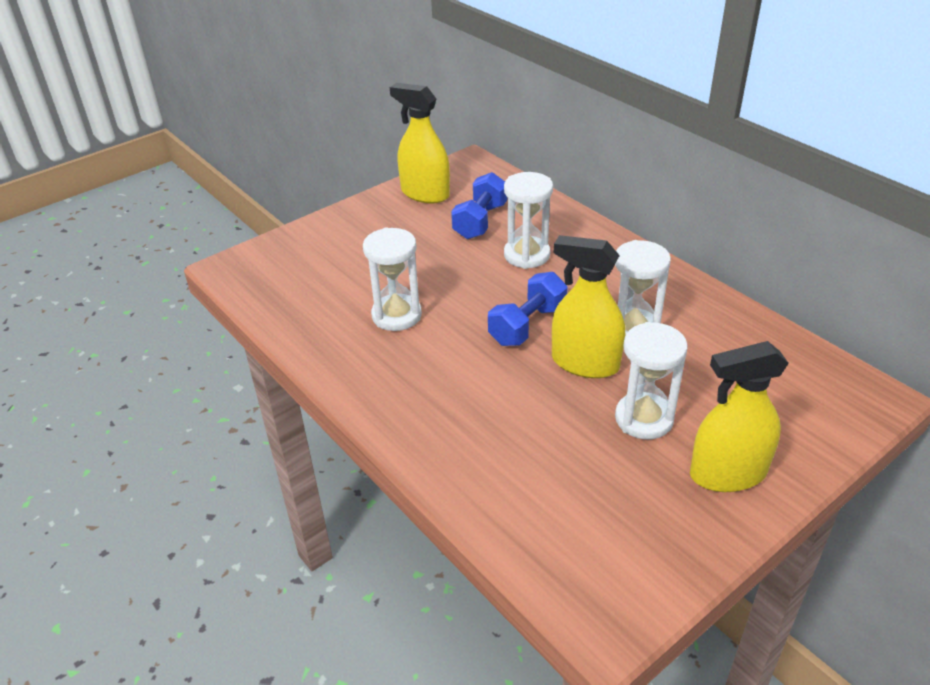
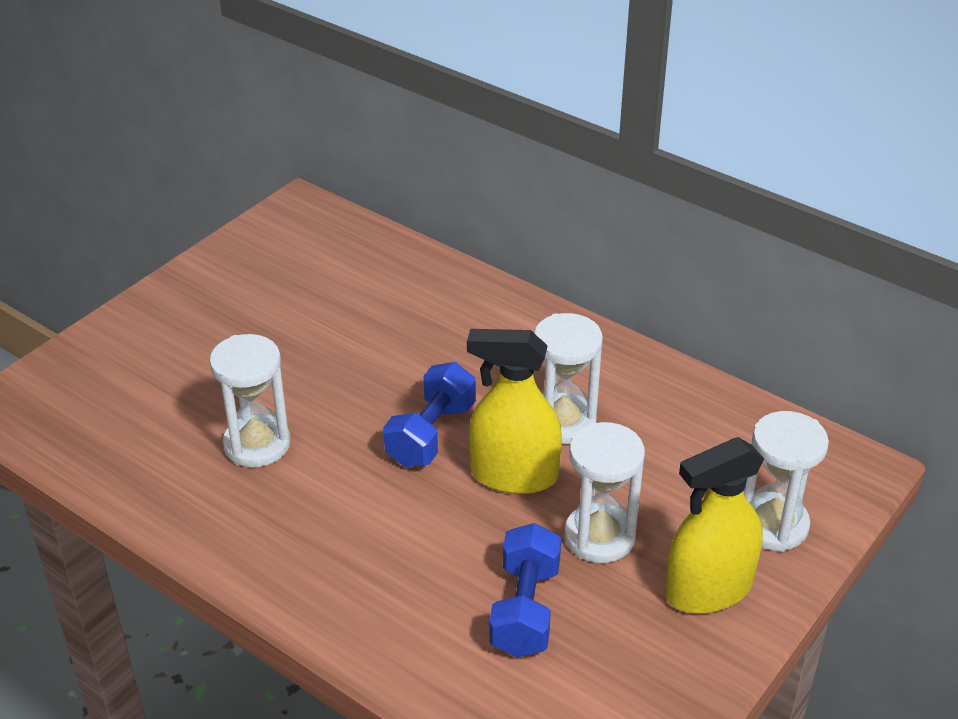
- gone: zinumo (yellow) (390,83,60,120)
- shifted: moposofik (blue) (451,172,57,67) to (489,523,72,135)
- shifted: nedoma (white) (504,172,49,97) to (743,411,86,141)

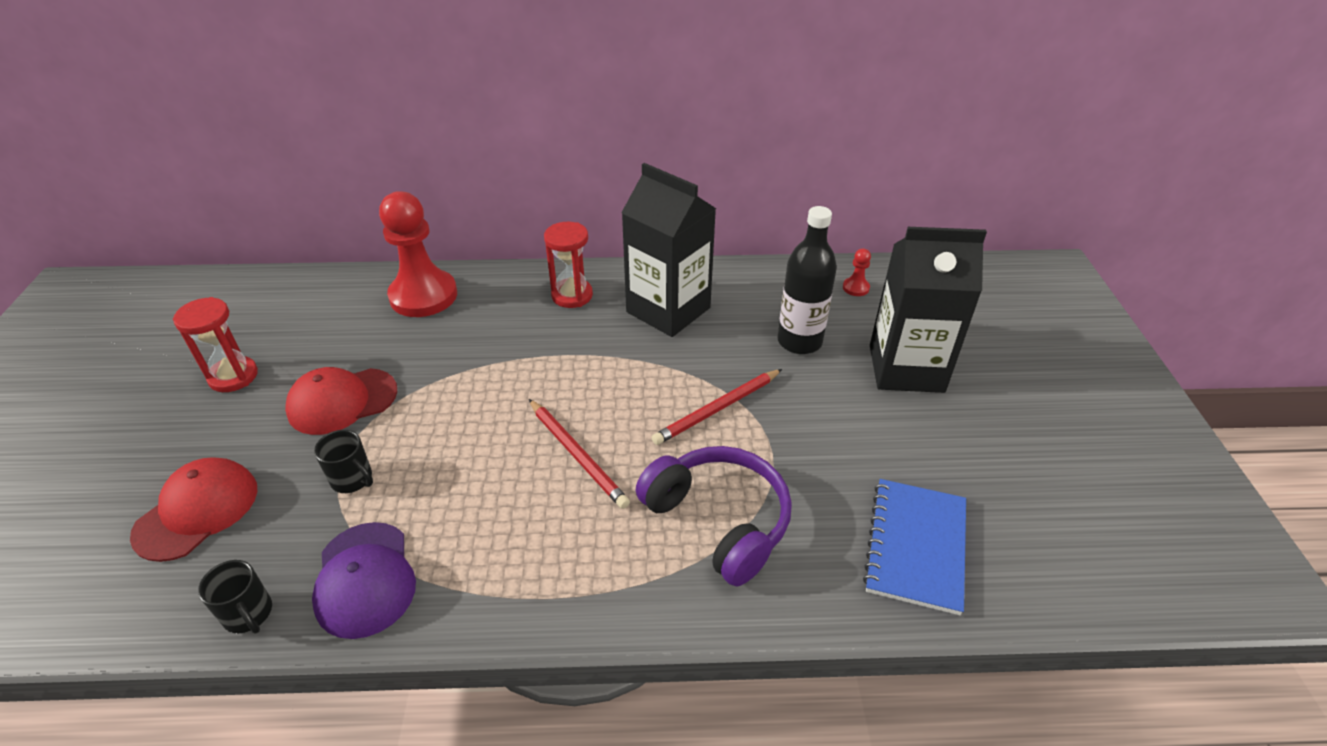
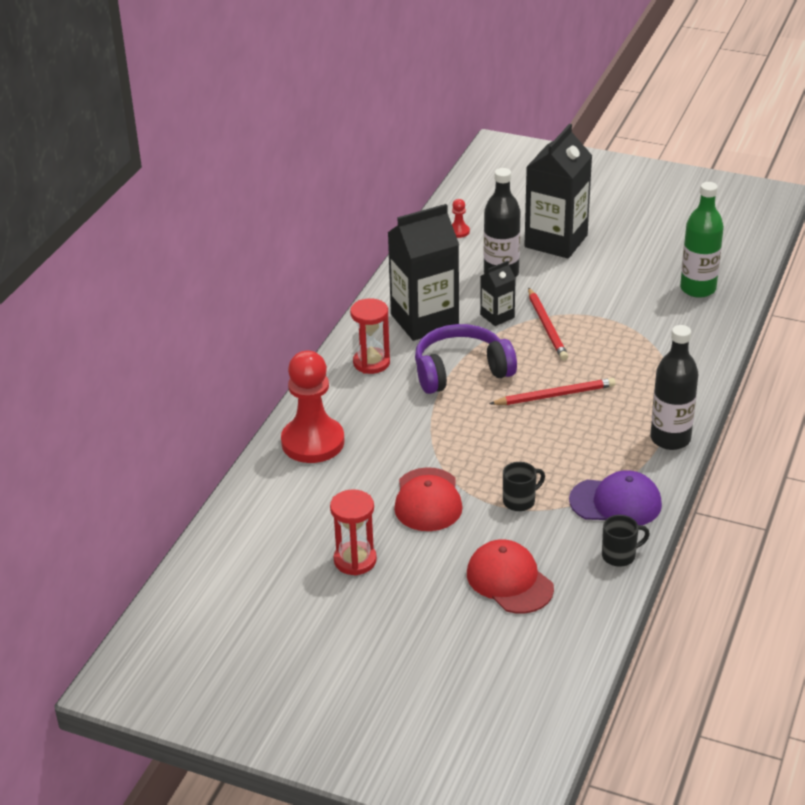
- shifted: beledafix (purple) (635,446,157,141) to (415,324,102,70)
- swapped: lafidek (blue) (863,479,103,136) to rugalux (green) (680,182,44,116)
- new: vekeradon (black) (480,261,36,65)
- new: rugalux (black) (650,325,48,125)

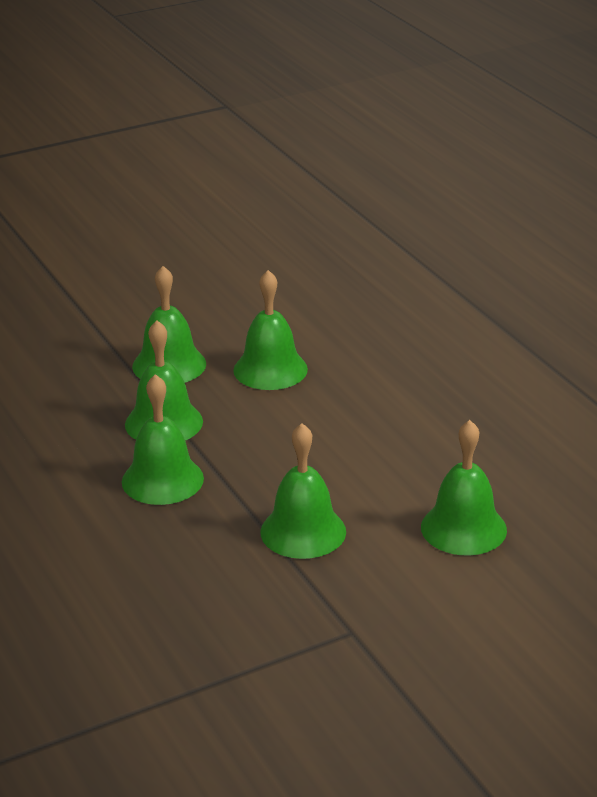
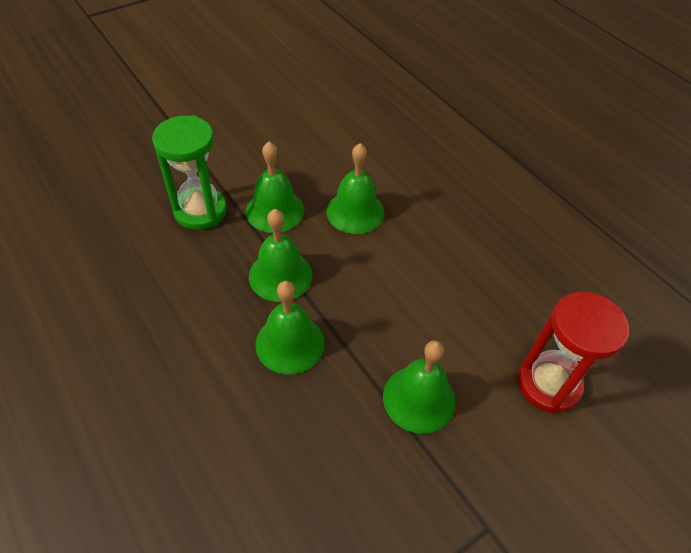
- swapped: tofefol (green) (421,420,86,136) to nedoma (red) (518,292,111,122)
- new: nedoma (green) (152,115,74,115)

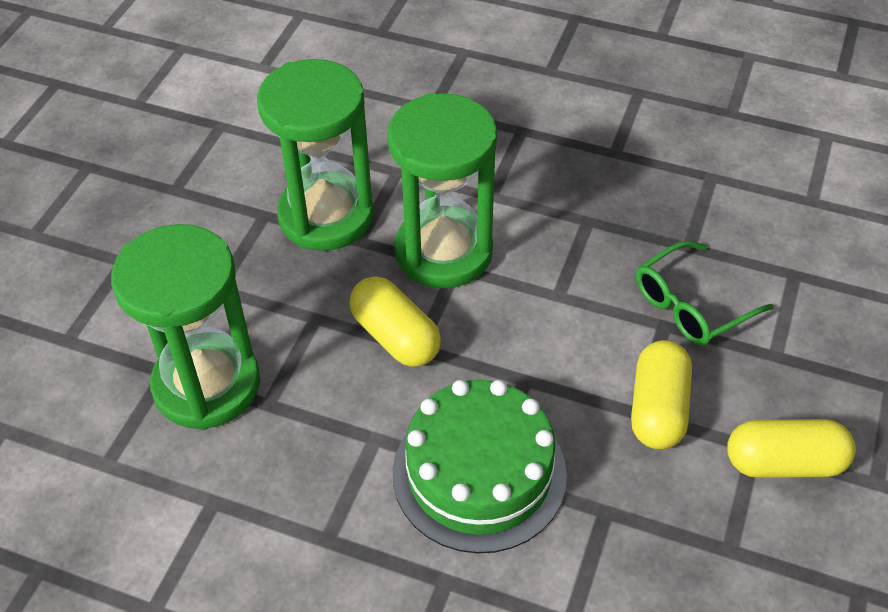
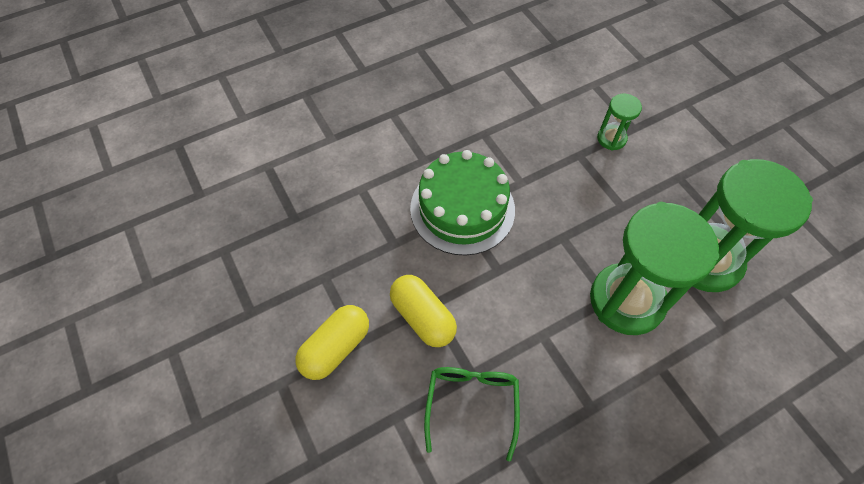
- scaled: nedoma (green) (111,224,149,206) = (597,94,45,56) x0.46
- gone: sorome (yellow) (349,276,92,91)

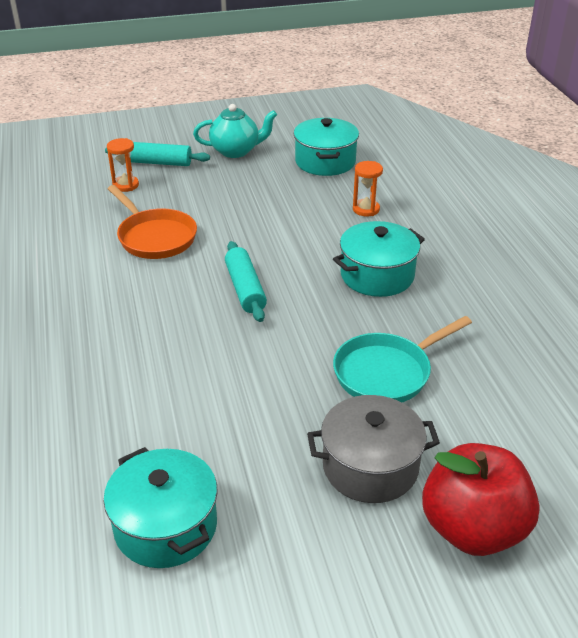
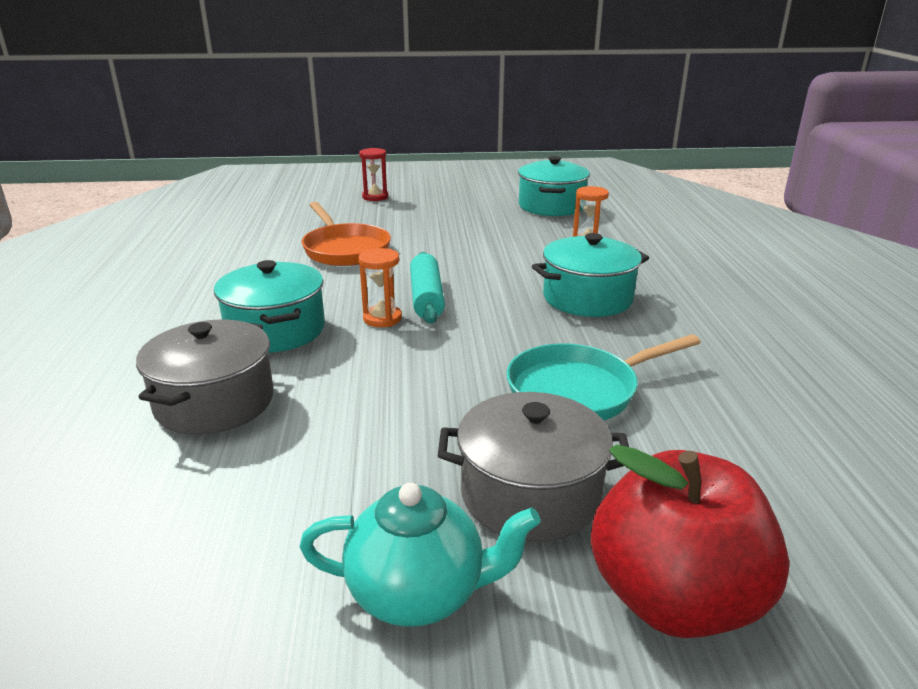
- shifted: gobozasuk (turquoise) (193,104,84,54) to (299,483,242,144)
- shifted: nedoma (orange) (107,138,32,54) to (359,248,43,79)
- swapped: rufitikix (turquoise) (105,142,105,24) to nedoma (red) (359,148,29,53)
- shifted: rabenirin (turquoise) (104,447,114,121) to (214,260,111,93)
- new: rabenirin (grey) (136,320,138,115)

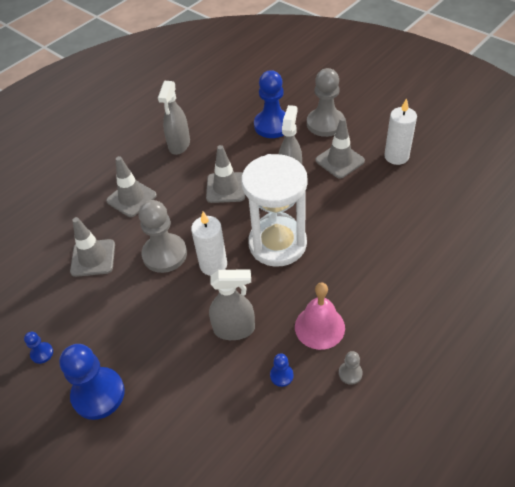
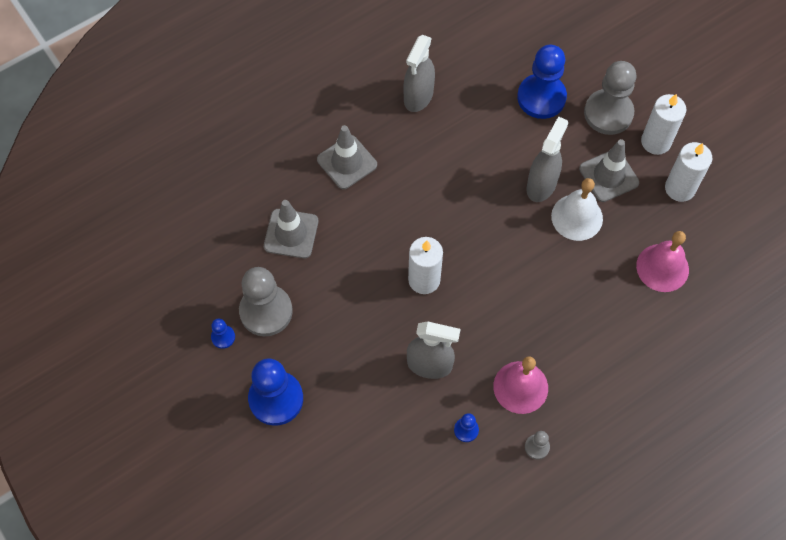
- gone: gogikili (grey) (206,145,39,58)
- gone: nedoma (white) (242,154,66,113)
- shifted: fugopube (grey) (139,200,48,73) to (239,267,54,69)
- new: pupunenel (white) (641,94,45,61)
- new: tofefol (white) (551,178,52,63)
- new: tofefol (pink) (636,231,53,61)

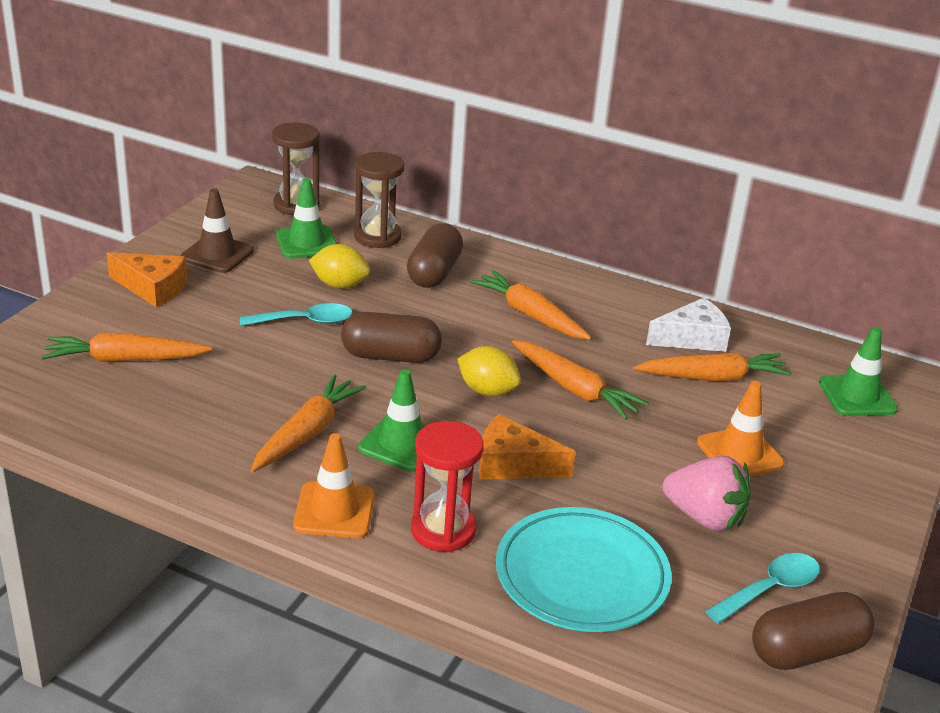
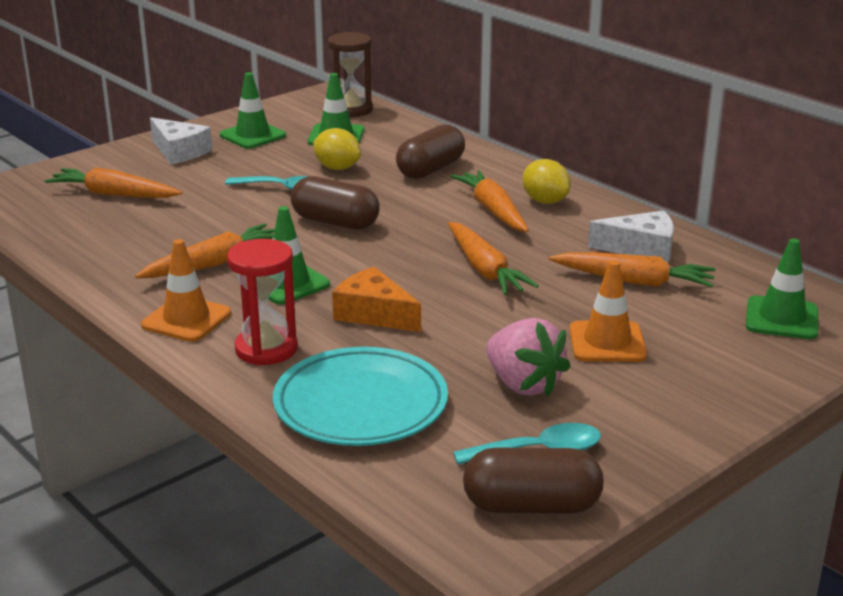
- gone: nedoma (brown) (354,152,50,96)
- repainted: gogikili (brown) (180,188,74,85) to gogikili (green) (220,72,66,77)
- repainted: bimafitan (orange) (106,253,81,54) to bimafitan (white) (150,117,62,47)
- shifted: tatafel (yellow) (457,346,64,50) to (522,159,49,45)

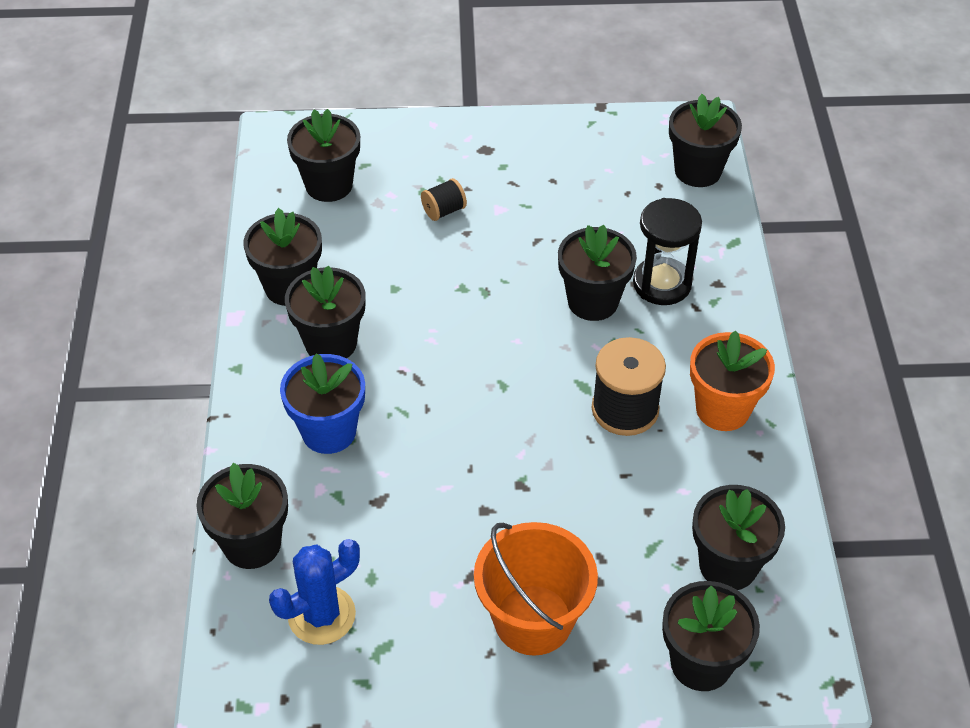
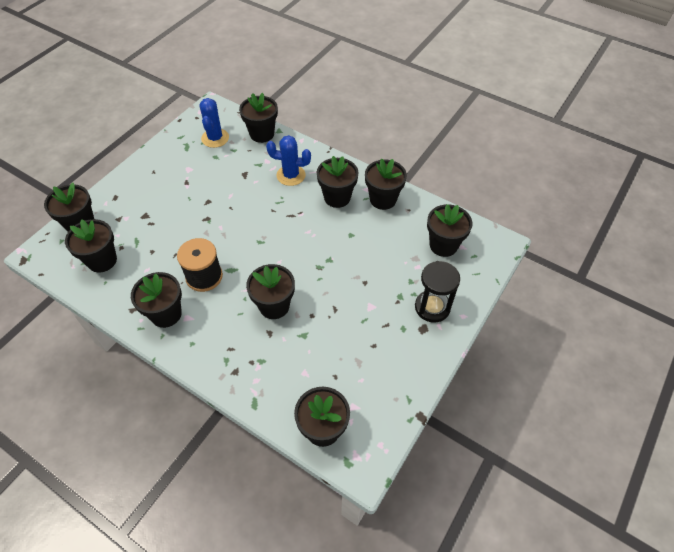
- gone: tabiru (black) (421,178,46,43)
- shifted: nedoma (black) (633,198,69,107) to (415,261,45,62)
- repainted: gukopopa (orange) (690,331,85,100) to gukopopa (black) (131,272,51,56)
- swapped: gukopopa (blue) (280,353,85,101) to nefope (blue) (266,135,45,51)
- gone: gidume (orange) (474,522,124,134)

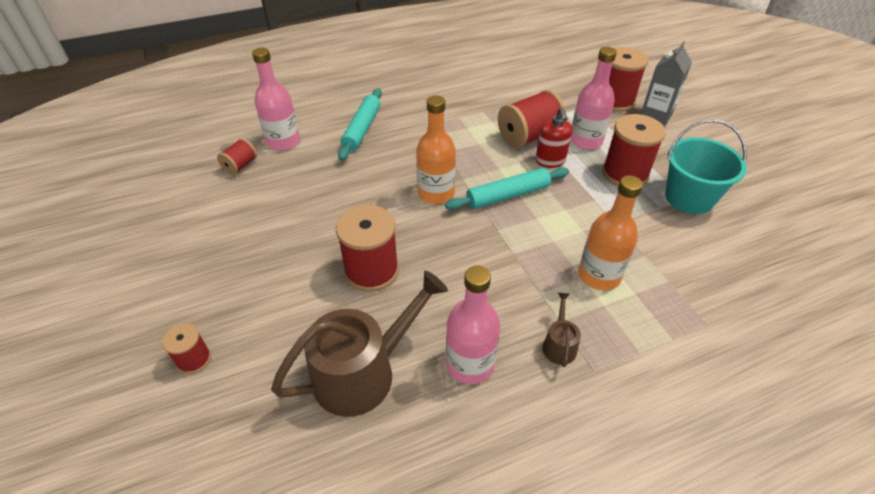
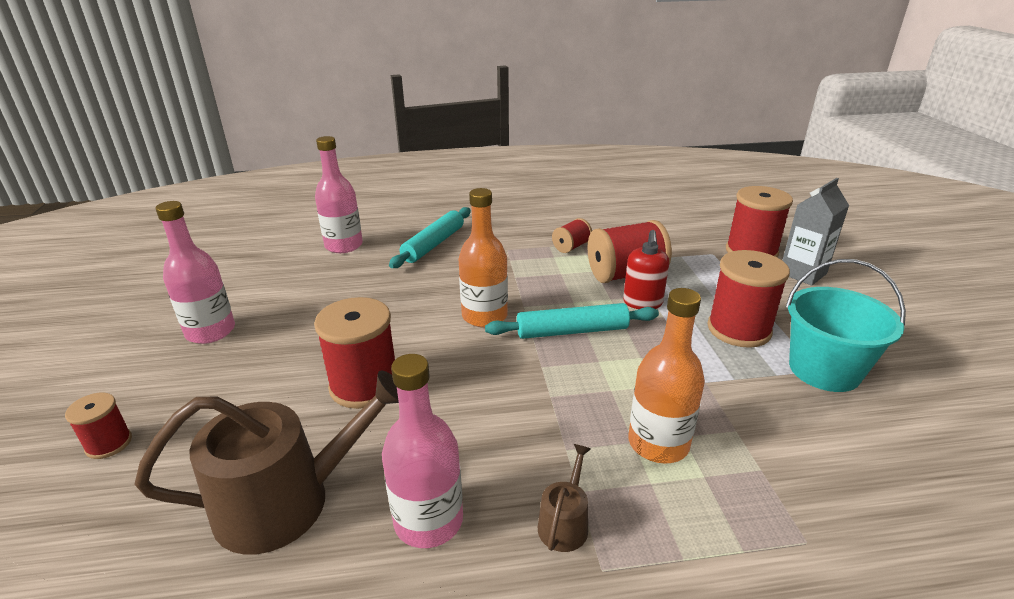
- shifted: rugalux (pink) (571,47,46,103) to (155,201,80,143)
- shifted: tabiru (red) (217,138,40,37) to (552,218,40,35)

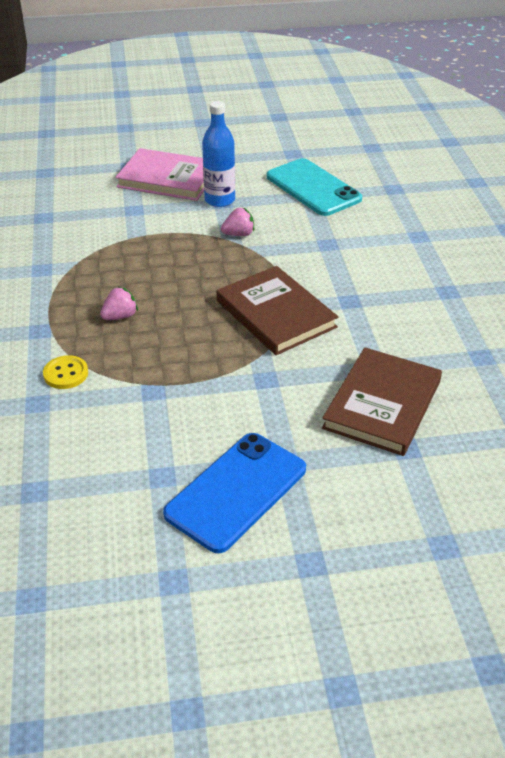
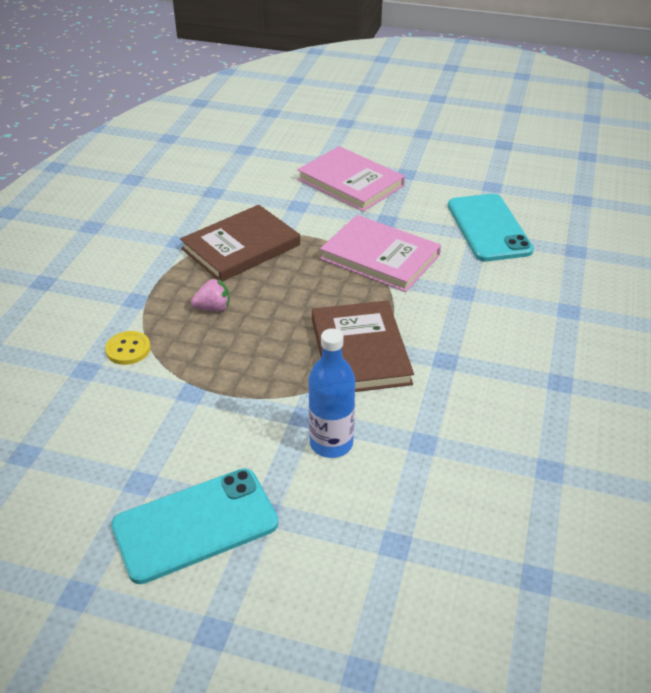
- shifted: rugalux (blue) (202,101,33,106) to (308,328,47,130)
- swapped: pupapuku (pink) (221,207,33,29) to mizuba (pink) (320,215,121,77)
- shifted: mizuba (brown) (322,347,120,109) to (180,205,120,77)
- repainted: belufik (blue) (163,433,143,120) to belufik (turquoise) (111,468,168,116)

